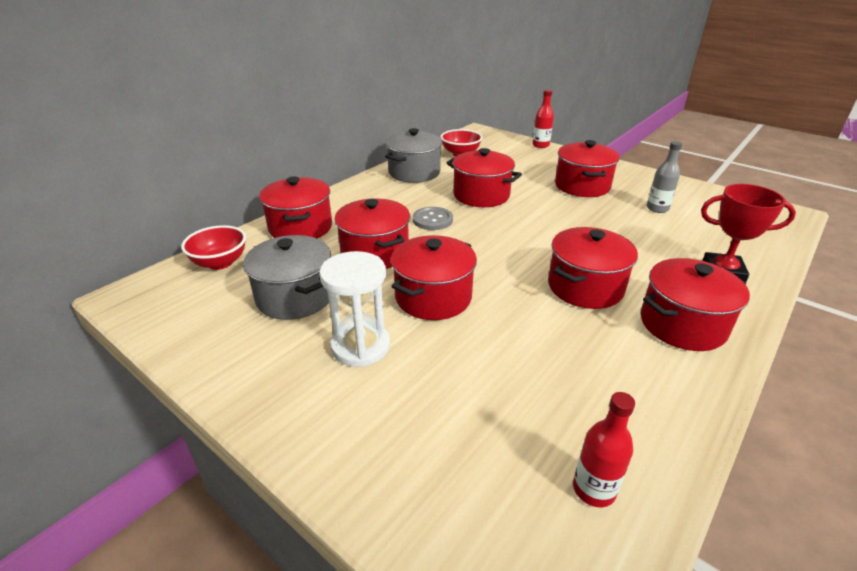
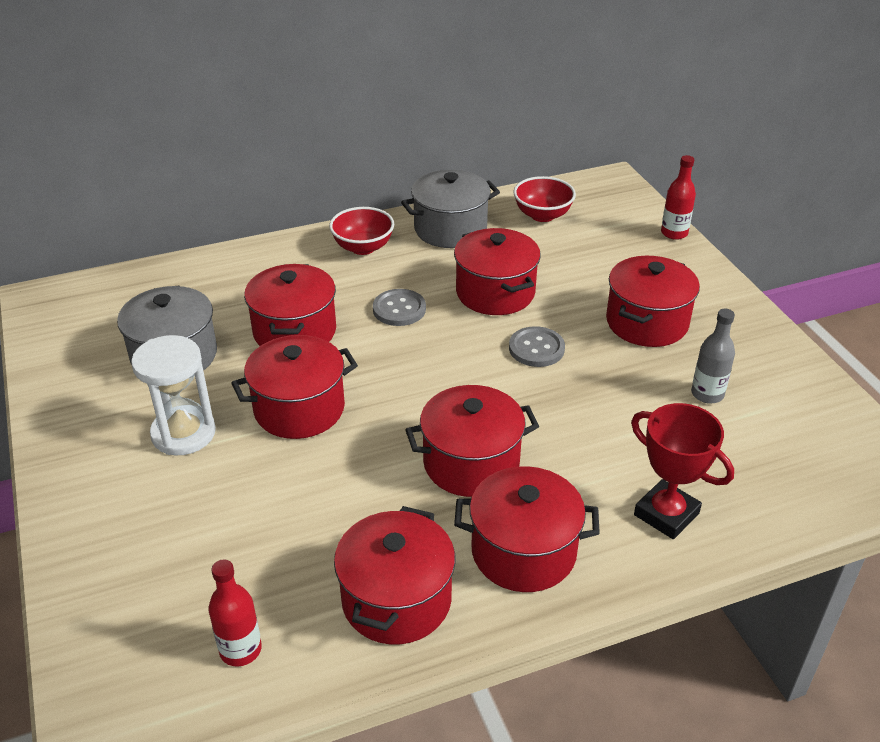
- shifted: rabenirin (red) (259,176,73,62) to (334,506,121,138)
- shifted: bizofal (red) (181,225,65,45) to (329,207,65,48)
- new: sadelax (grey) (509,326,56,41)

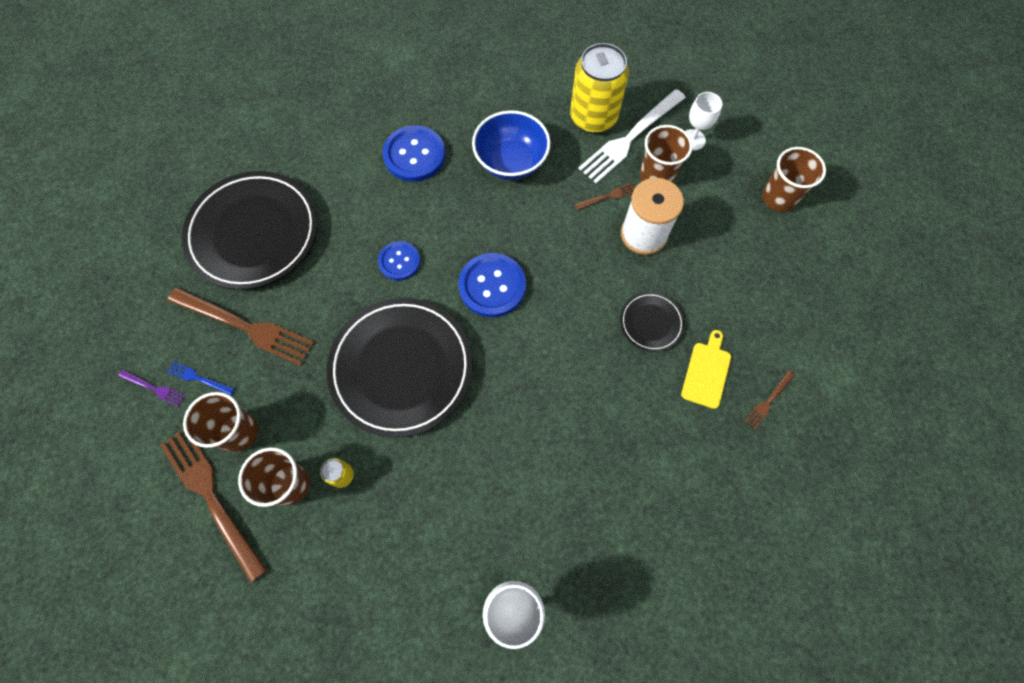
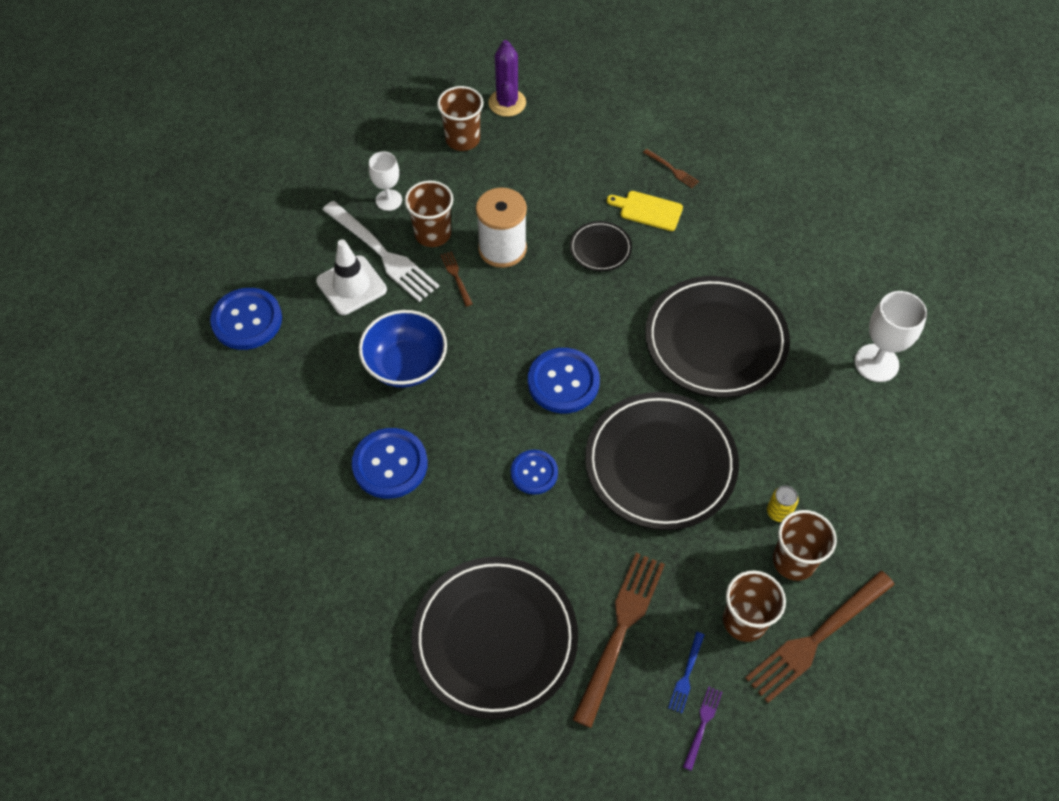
- swapped: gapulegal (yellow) (570,43,59,90) to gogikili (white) (316,239,71,76)
- new: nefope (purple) (488,40,38,77)
- new: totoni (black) (645,276,145,122)
- new: sadelax (blue) (210,288,72,62)

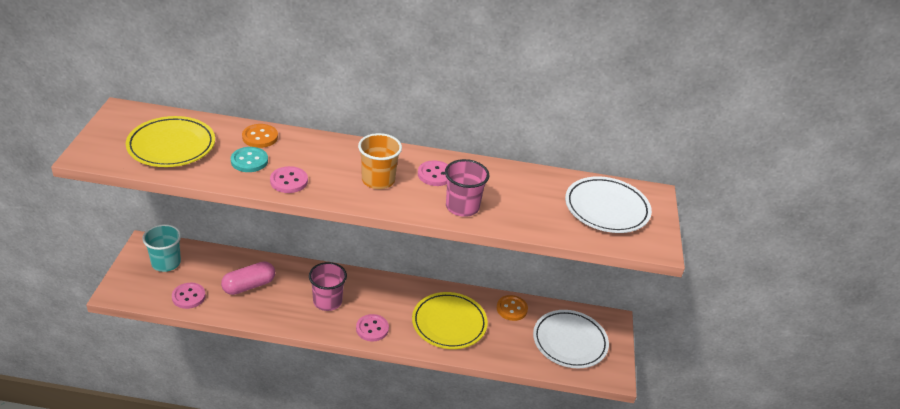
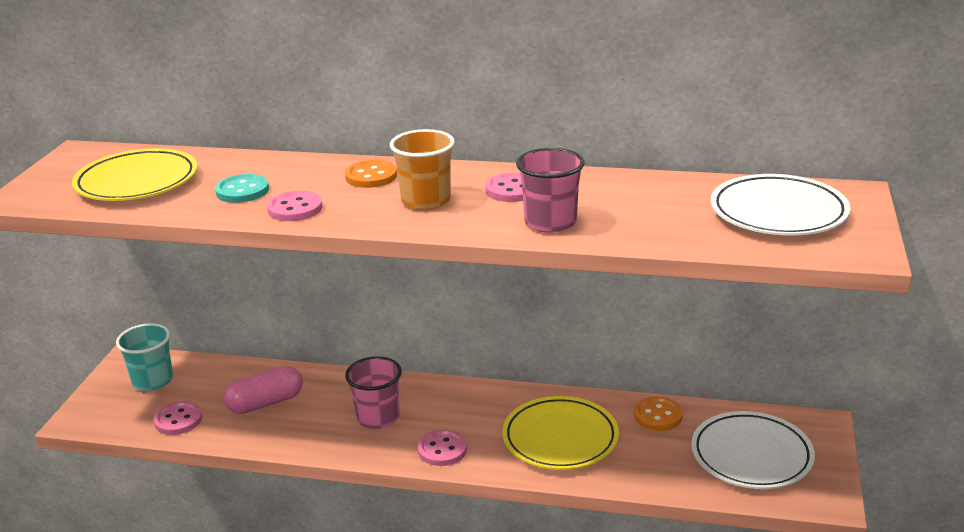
- shifted: sadelax (orange) (242,124,36,24) to (345,160,52,28)

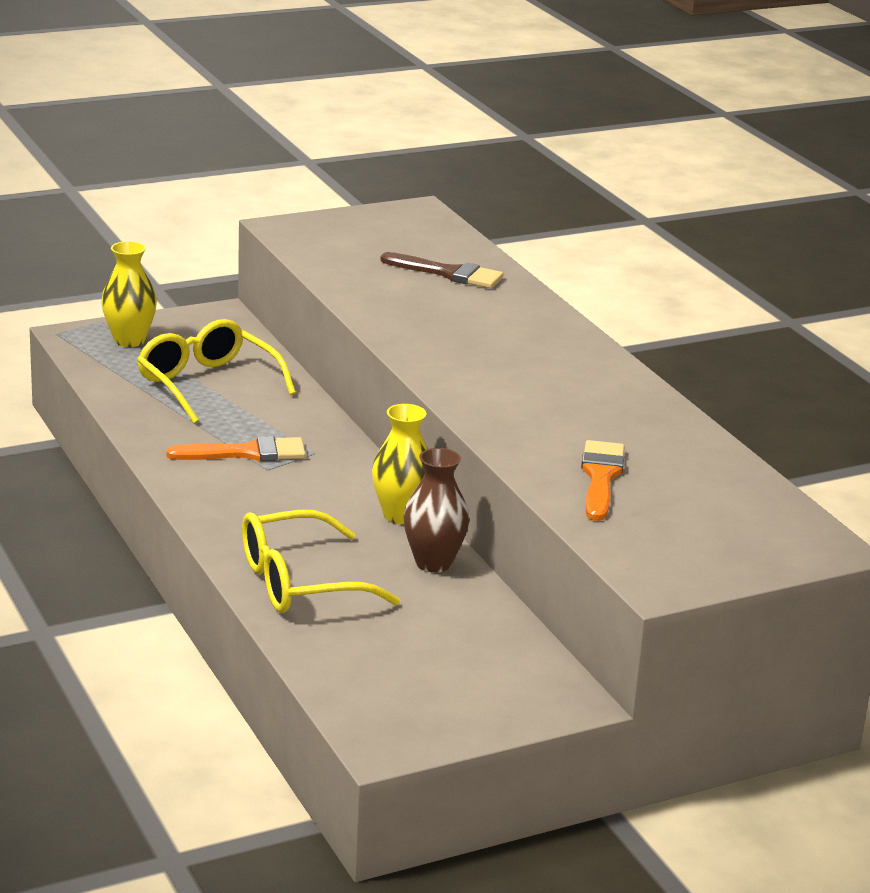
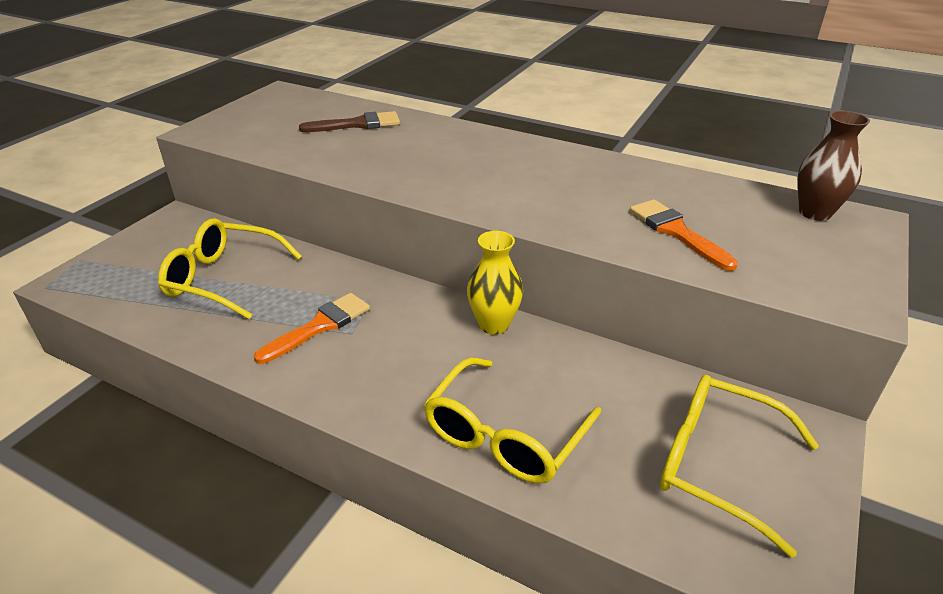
- gone: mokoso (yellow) (101,241,56,106)
- shifted: mokoso (brown) (404,448,65,125) to (797,111,73,110)
- new: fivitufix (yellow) (660,375,159,183)

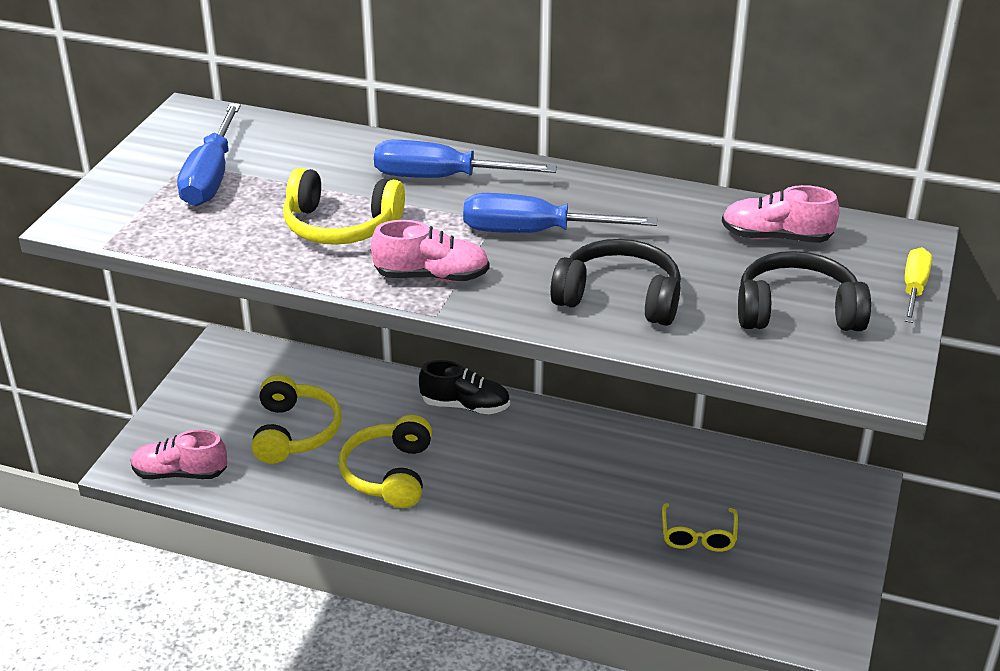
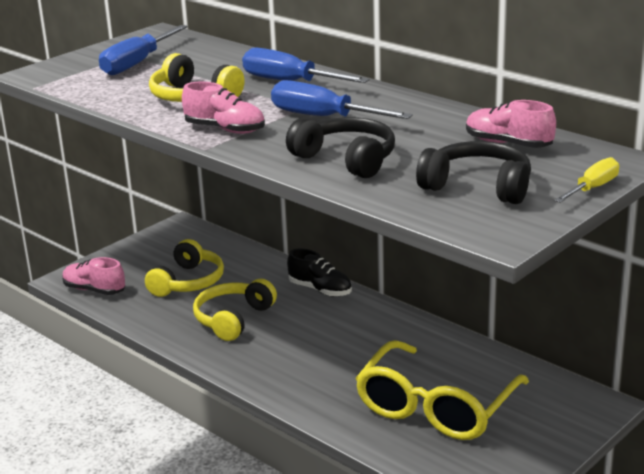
- scaled: fivitufix (yellow) (662,503,76,49) = (355,340,174,100) x2.30

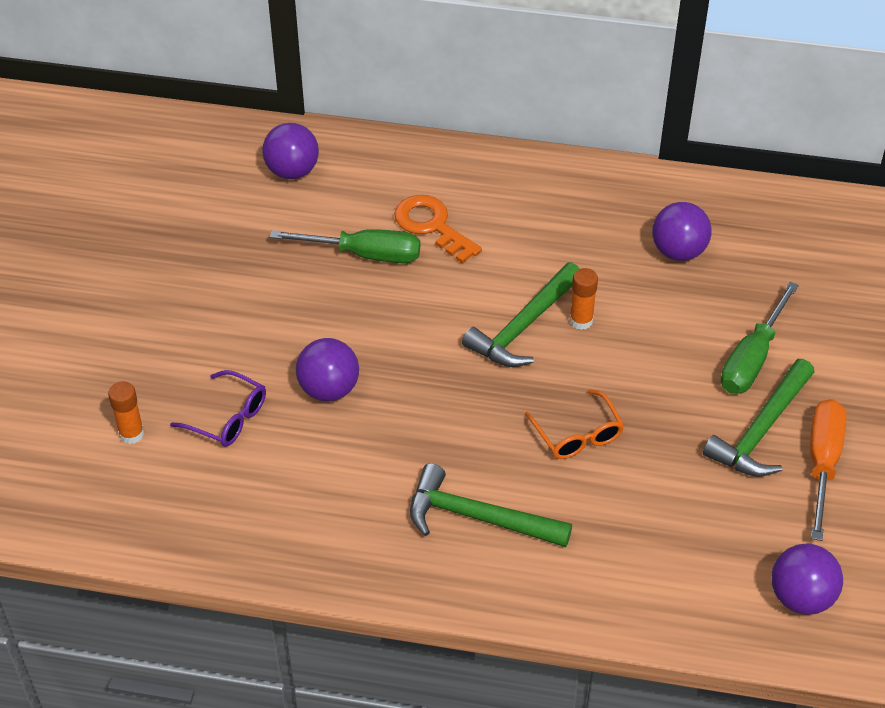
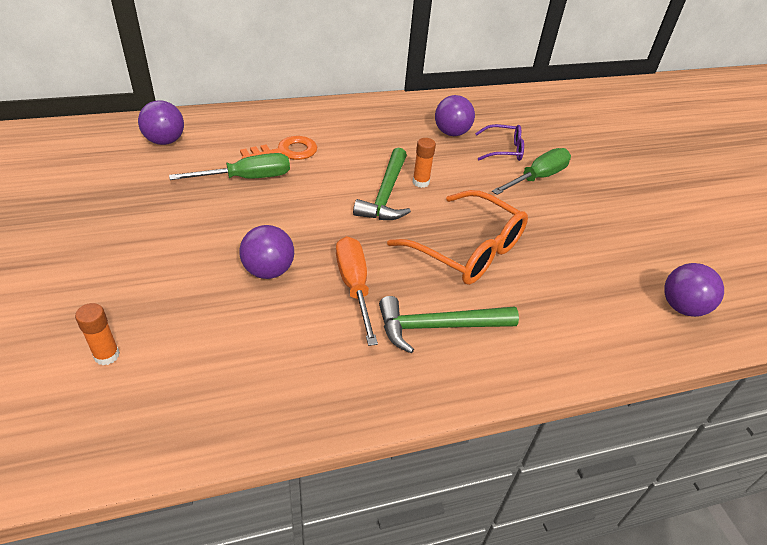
- rotated: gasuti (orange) (394,195,88,68) = (240,136,77,24) 135 degrees clockwise
- rotated: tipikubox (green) (721,282,78,112) = (492,148,79,47) 135 degrees counterclockwise
- gone: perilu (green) (703,359,112,118)
- shifted: fivitufix (purple) (170,370,96,77) to (475,124,49,37)
- scaled: fivitufix (orange) (525,389,99,70) = (387,190,141,95) x1.83
- shifted: tipikubox (orange) (810,399,37,142) to (336,236,42,110)

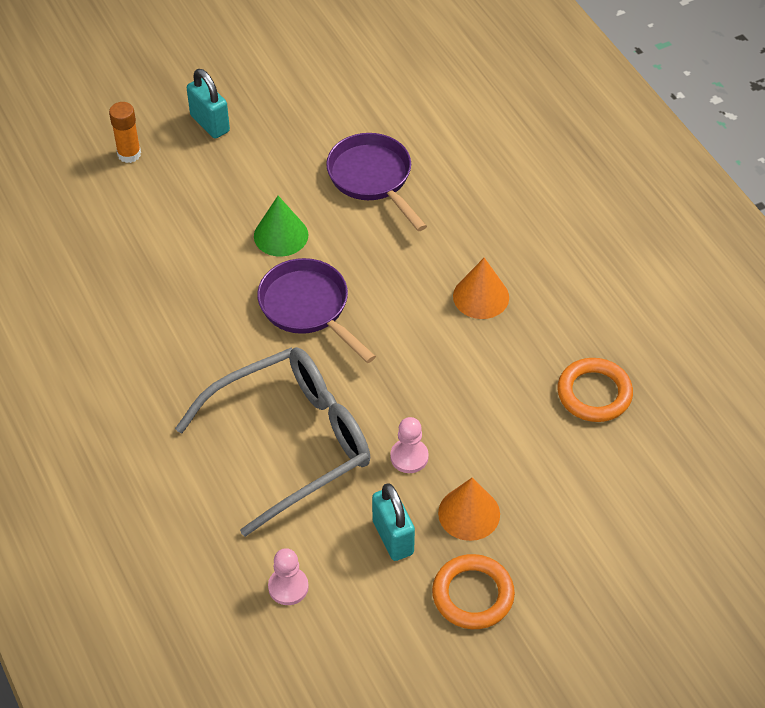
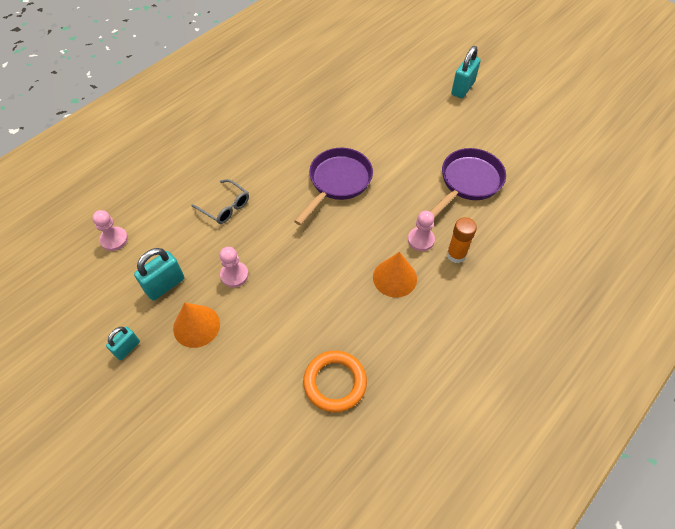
- shifted: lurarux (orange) (109,102,32,61) to (447,217,30,46)
- gone: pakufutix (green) (254,196,54,61)
- scaled: fivitufix (grey) (175,347,195,190) = (191,179,58,45) x0.42
- swapped: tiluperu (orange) (432,554,83,75) to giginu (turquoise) (106,327,34,33)
- new: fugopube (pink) (408,211,27,40)

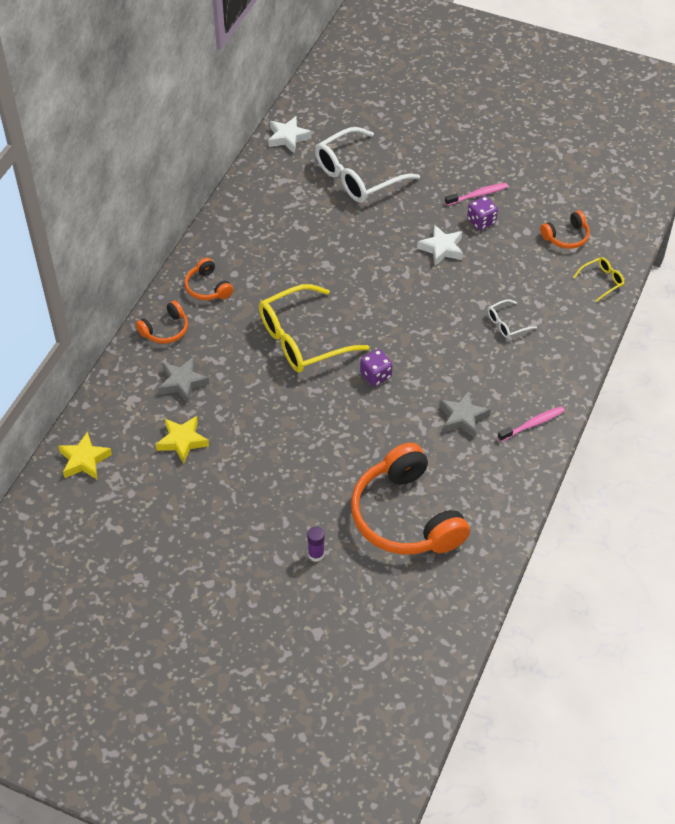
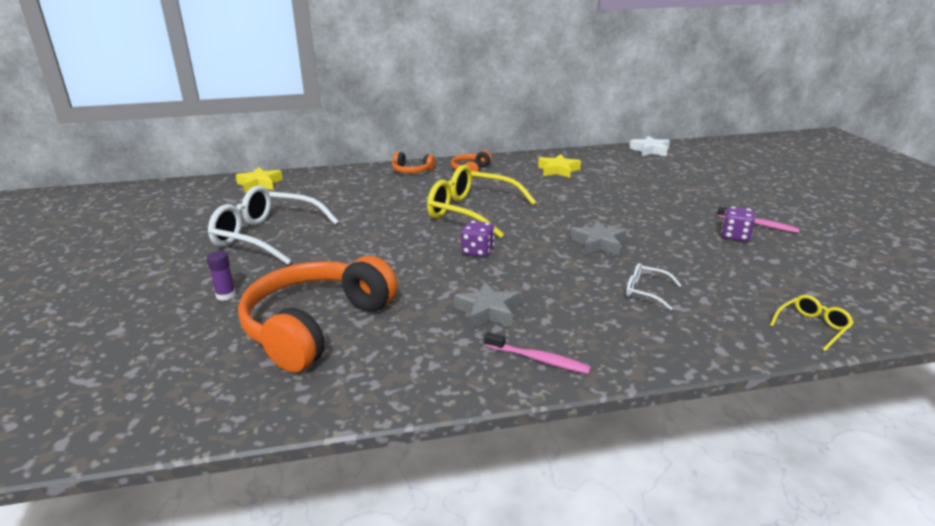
- shifted: fivitufix (white) (315,127,105,76) to (208,185,131,80)
- gone: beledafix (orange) (540,211,50,38)
- gone: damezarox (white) (417,225,46,41)
- rotated: fivitufix (yellow) (573,257,51,45) = (770,295,84,56) 60 degrees counterclockwise
- shifted: damezarox (grey) (158,357,51,46) to (570,221,57,34)
- shifted: damezarox (yellow) (156,416,53,48) to (538,154,43,24)

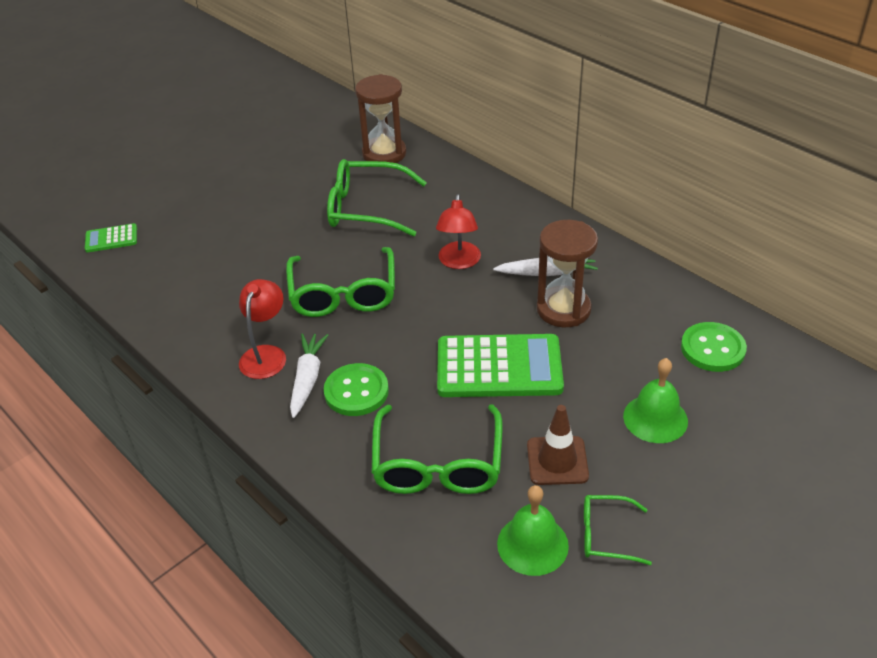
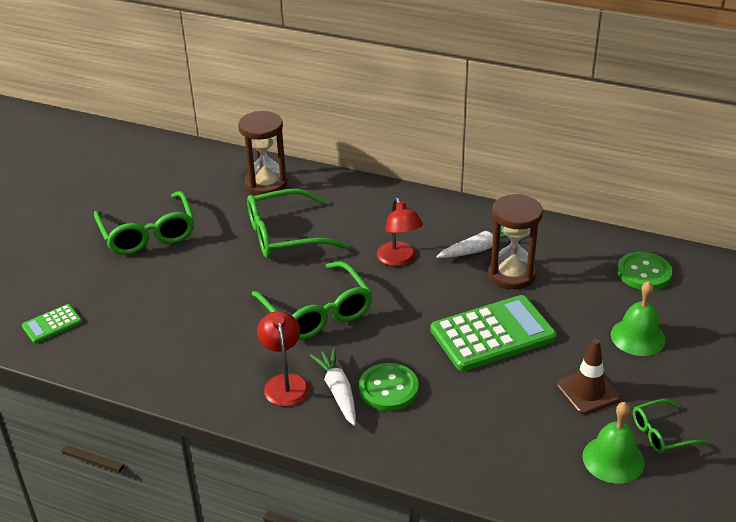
- shifted: fivitufix (green) (372,404,130,90) to (94,191,100,64)

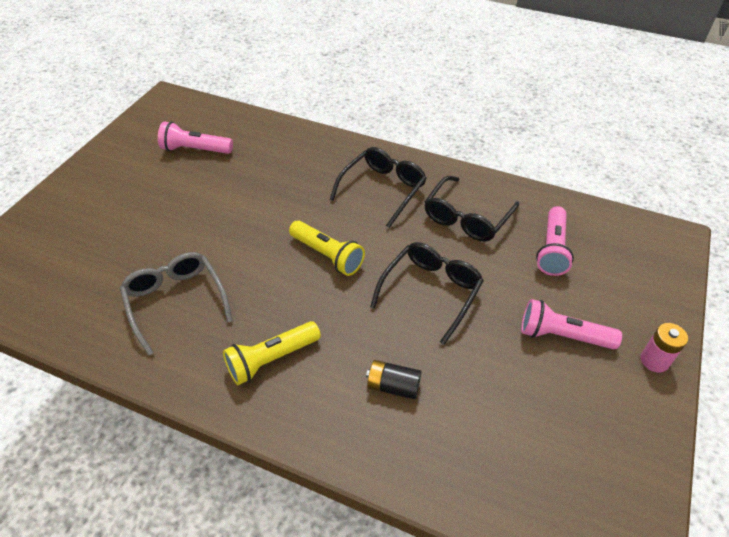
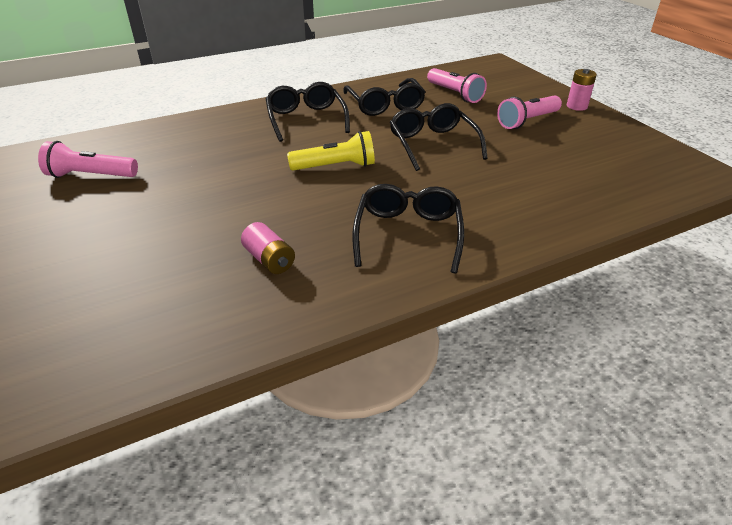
- rotated: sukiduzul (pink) (158,121,75,33) = (38,141,100,37) 45 degrees clockwise
- swapped: fivitufix (grey) (120,252,112,104) to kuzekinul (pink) (241,222,54,52)
- swapped: sukiduzul (yellow) (223,321,98,64) to fivitufix (black) (352,184,112,90)
- gone: kuzekinul (black) (366,360,56,39)

